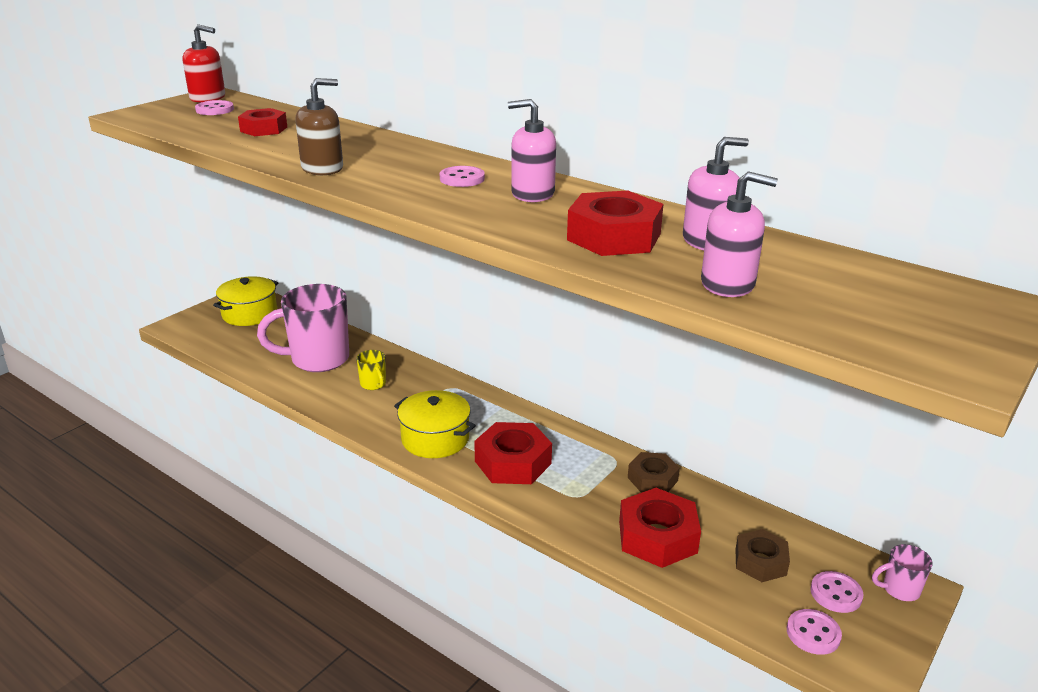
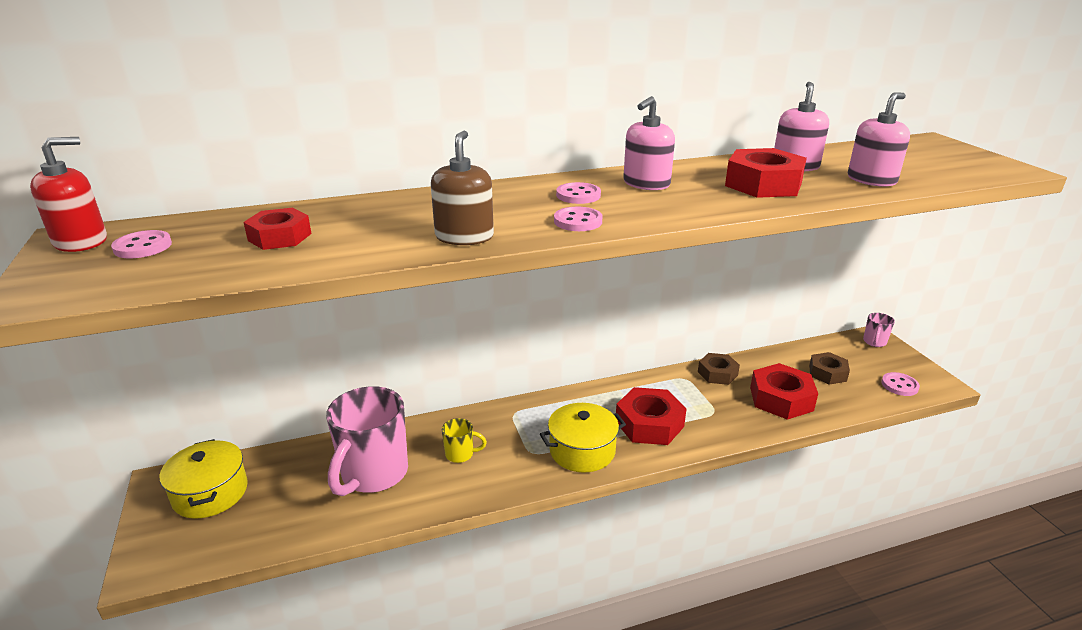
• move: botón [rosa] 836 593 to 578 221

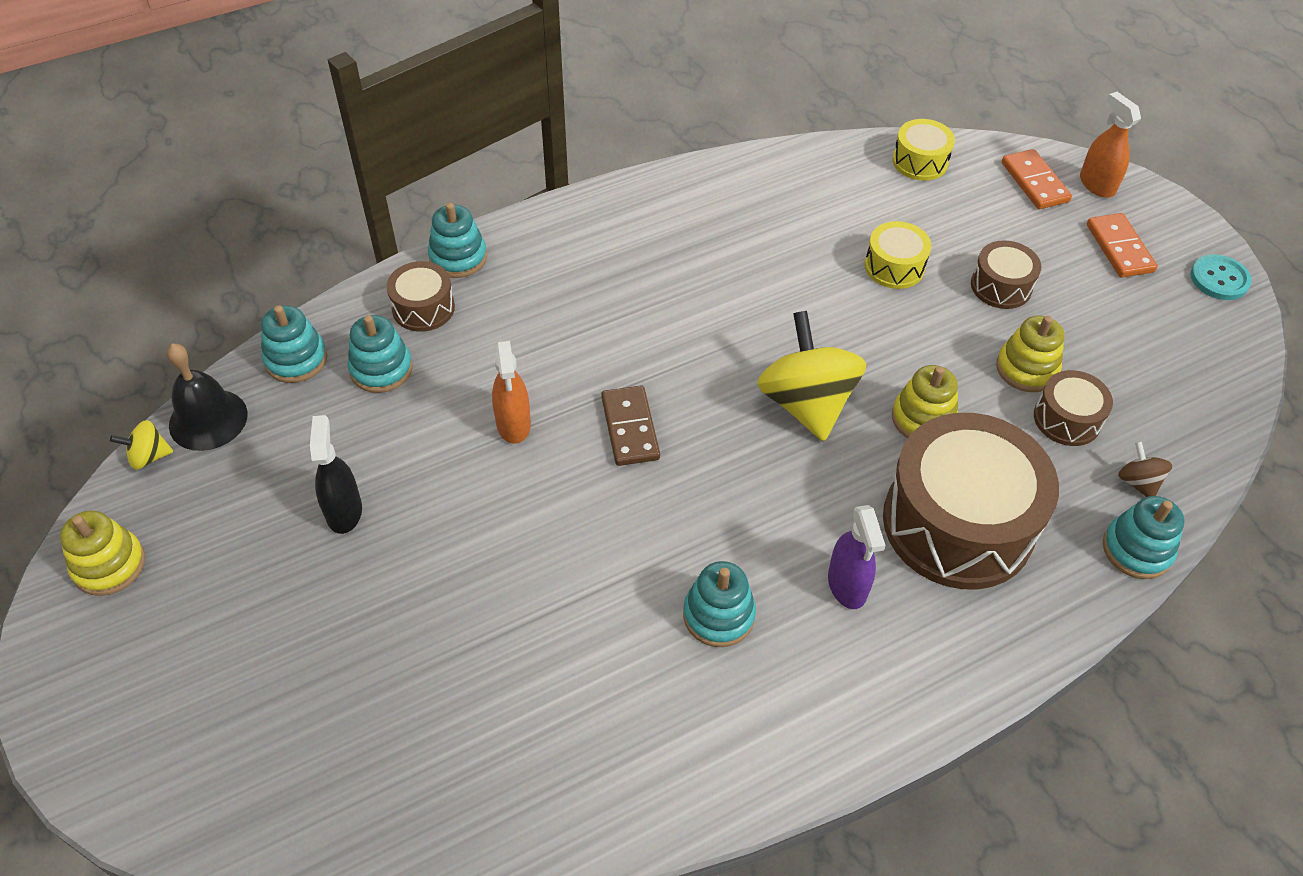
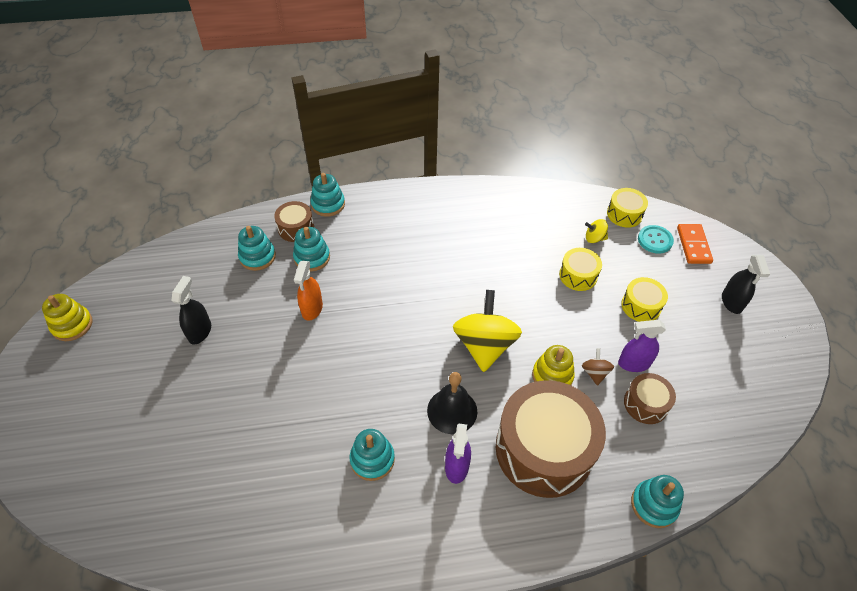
• delete: ficha de dominó [marrón] 630 428
• delete: pulverizador [naranja] 1096 184
• move: peonza [amarillo] 149 457 to 594 238
• move: campana [negro] 208 419 to 452 410
• move: juguete apilable [turquesa] 296 359 to 312 257
• move: peonza [marrón] 1138 482 to 595 373
• move: botón [turquesa] 1219 279 to 655 240
• replace: juguete apilable [amarillo] 1026 369 to pulverizador [morado] 633 363
• replace: ficha de dominó [naranja] 1119 248 to pulverizador [negro] 731 302
• recolor: tambor [marrón] 1001 286 to tambor [amarillo] 641 306

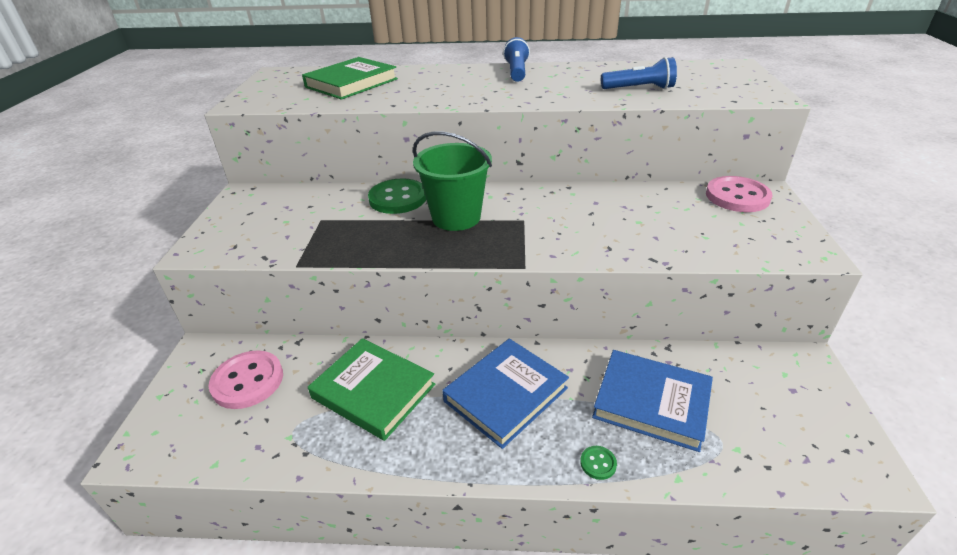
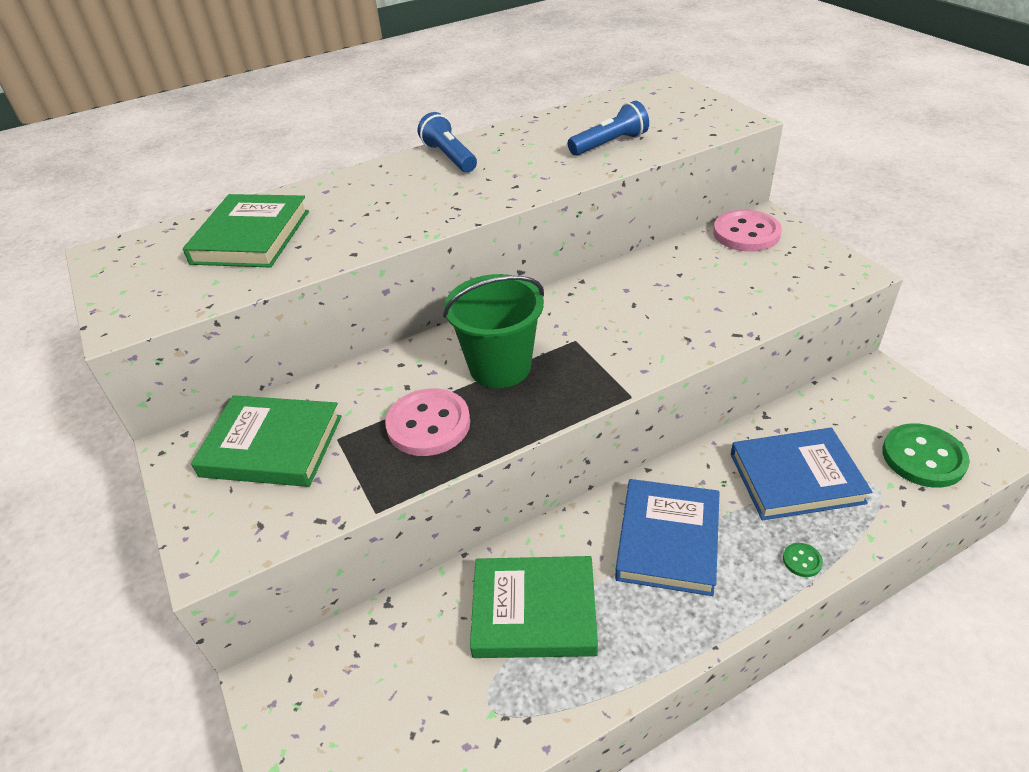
• insert: libro [verde] 272 446
• move: botón [rosa] 248 381 to 428 424
• move: botón [verde] 398 198 to 923 457

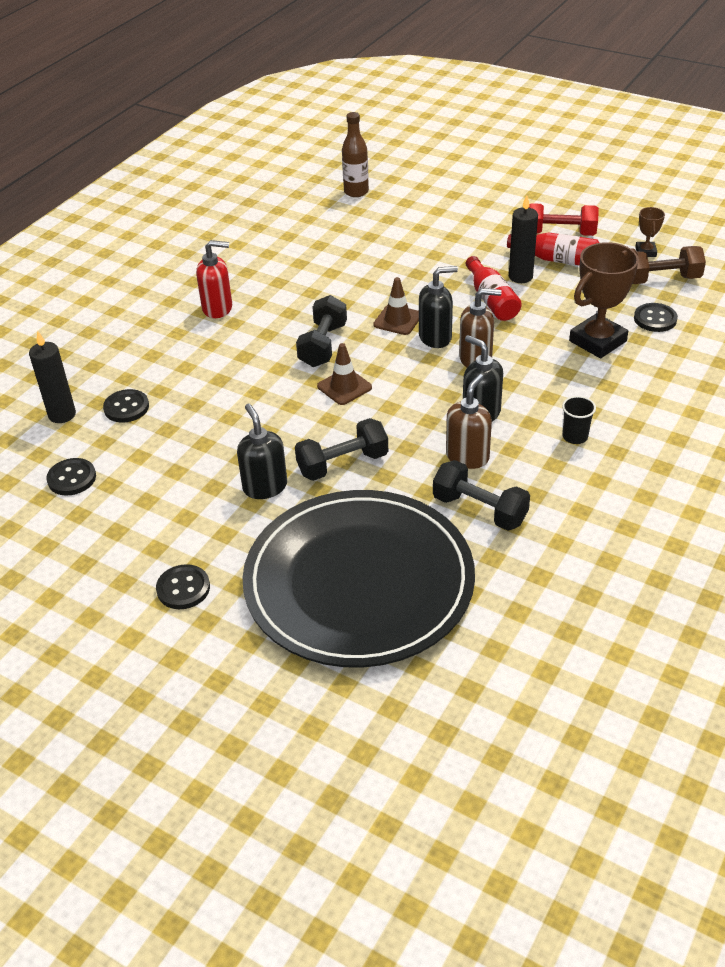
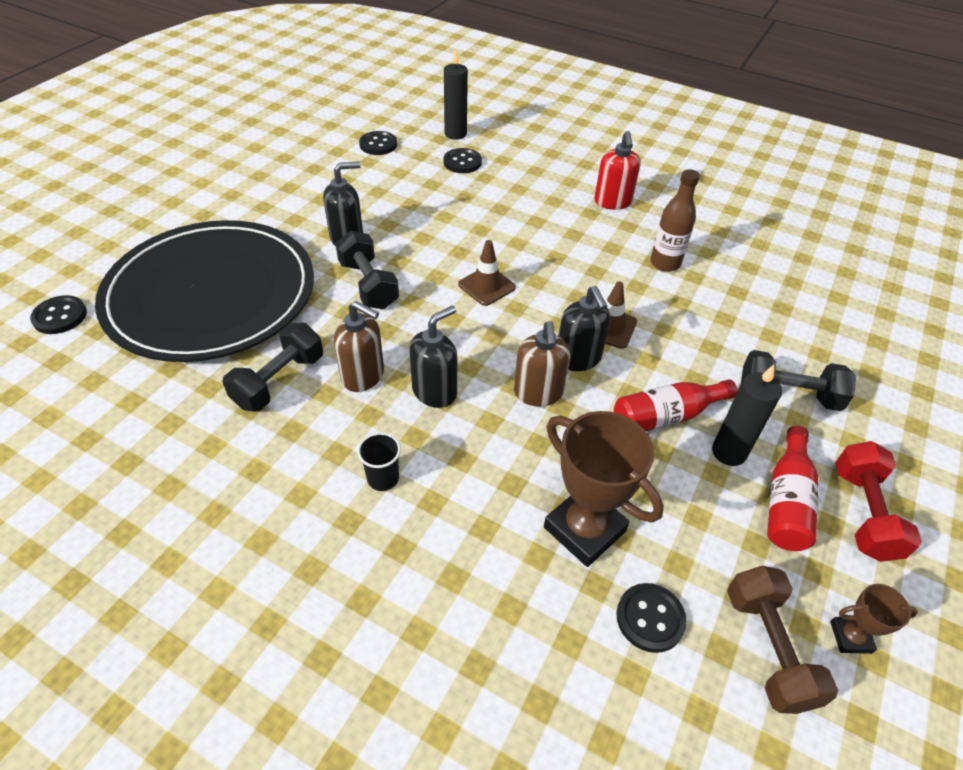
• move: botón [negro] 183 588 to 60 316
• move: mancuerna [negro] 323 345 to 788 395
• move: botella [marrón] 356 192 to 665 263

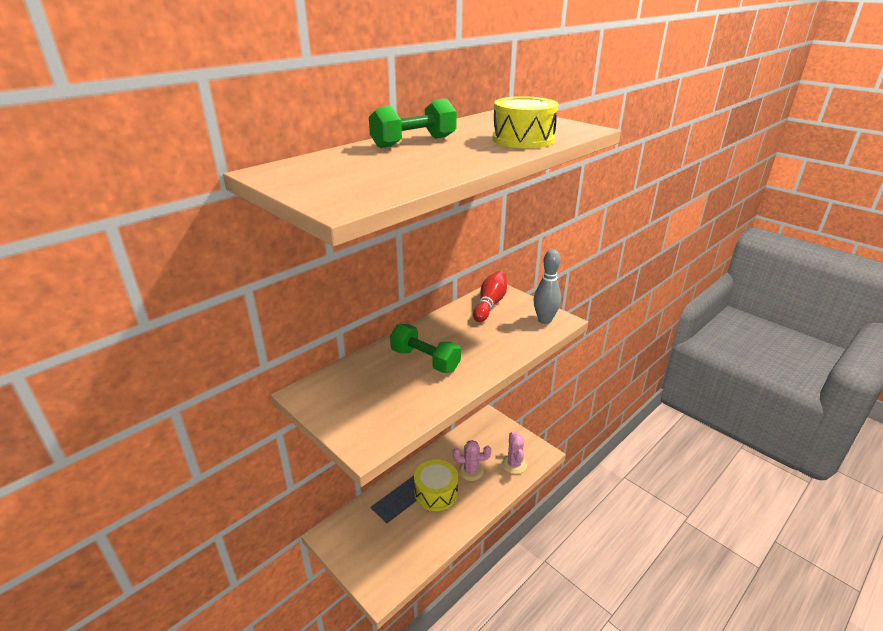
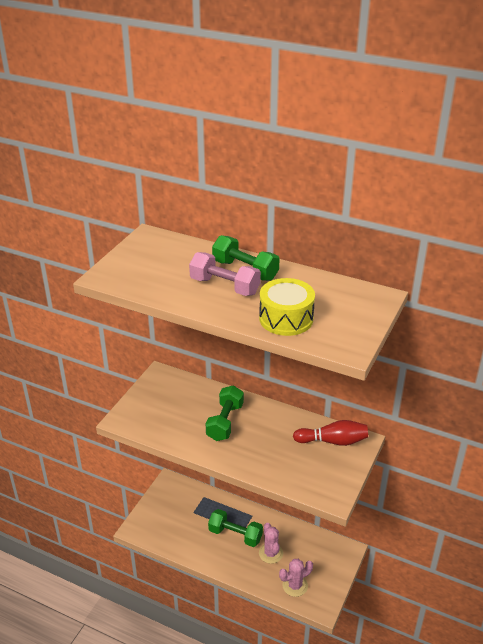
• delete: bolo [gris] 544 320
• insert: mancuerna [rosa] 224 286
• replace: tambor [amarillo] 436 493 to mancuerna [verde] 235 535

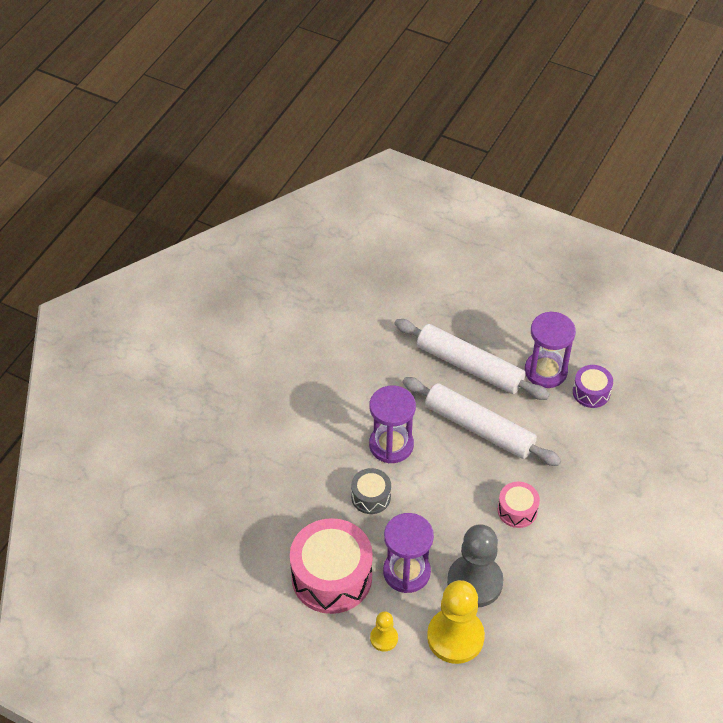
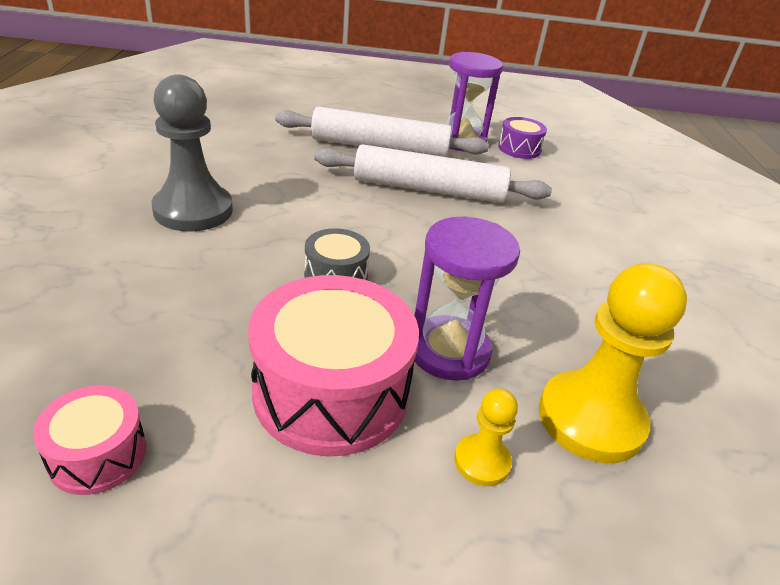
• delete: reloj de arena [morado] 391 445
• move: peón [gris] 474 582 to 193 210
• move: tambor [rosa] 517 510 to 97 454

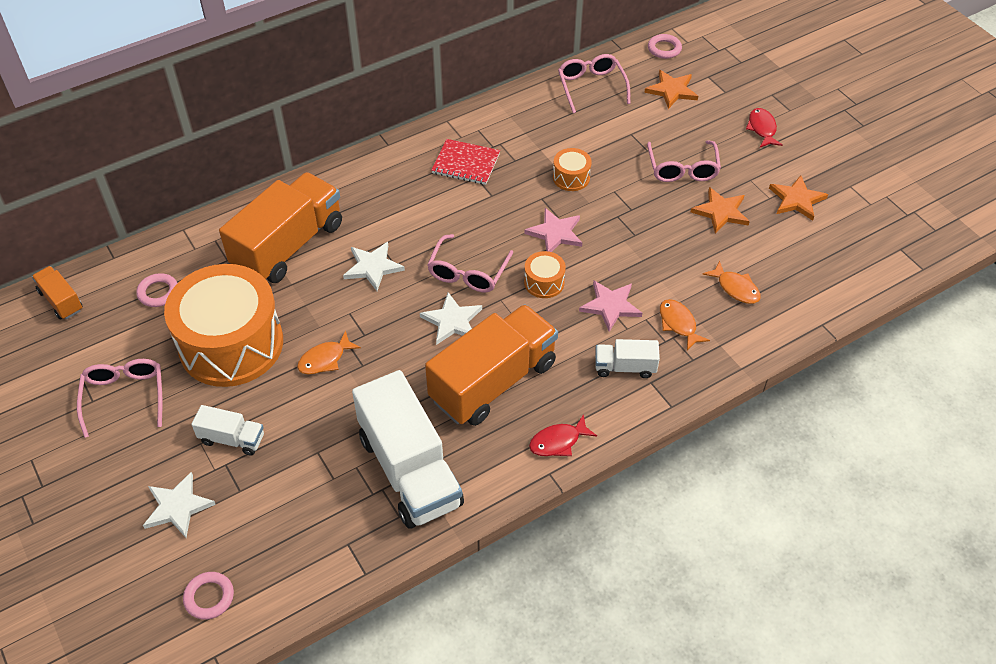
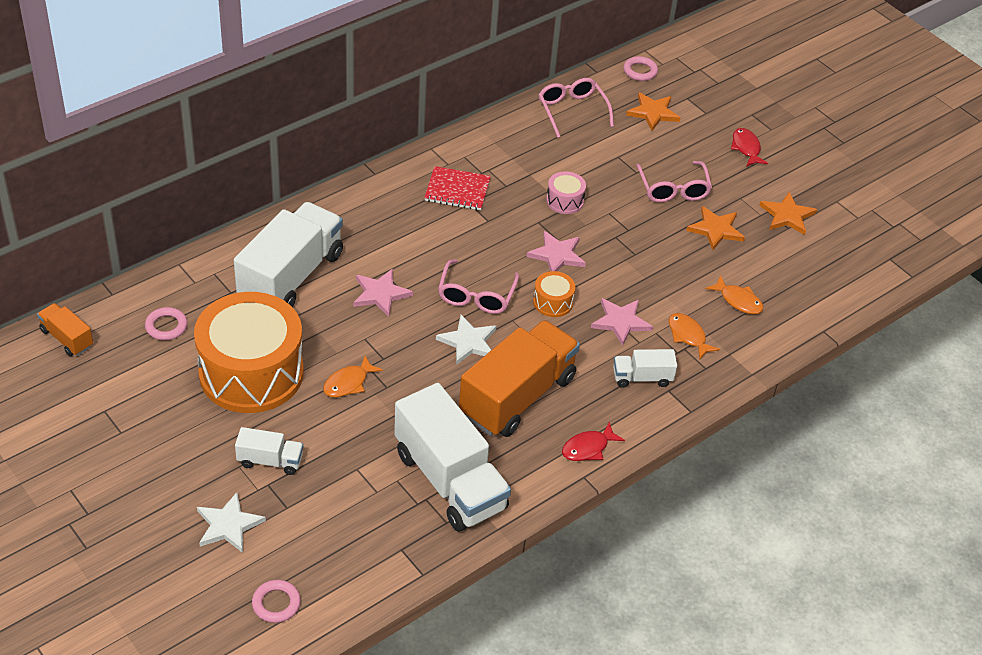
• delete: gafas [rosa] 125 397
• recolor: camión [naranja] 288 246 to camión [blanco] 291 276
• recolor: estrella [blanco] 373 267 to estrella [rosa] 380 294
• recolor: tambor [naranja] 571 177 to tambor [rosa] 565 201

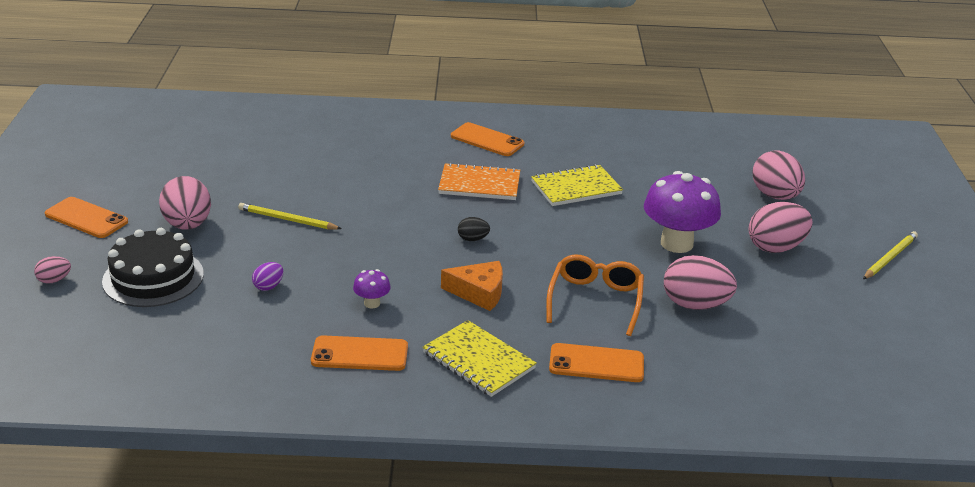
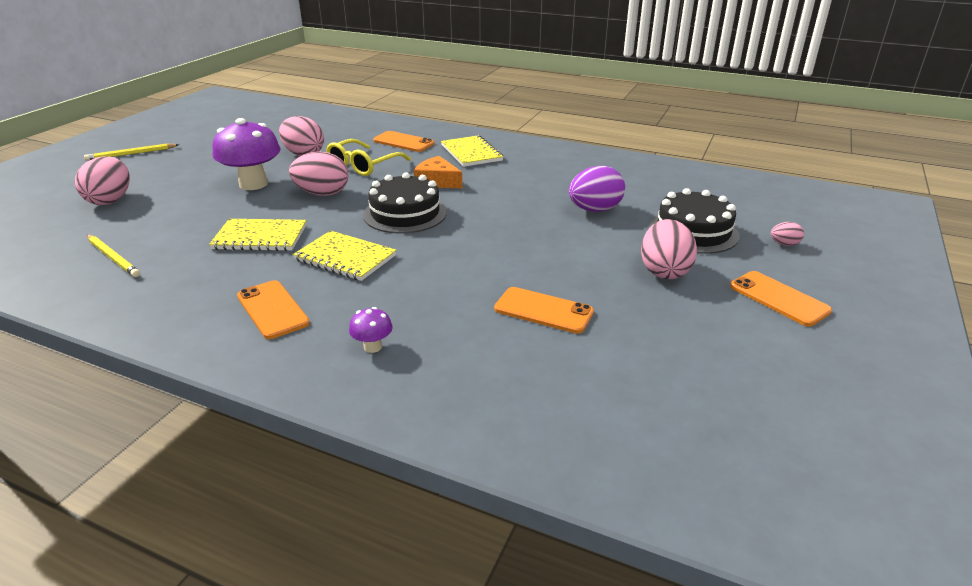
• move: lápiz [amarillo] 287 220 to 113 257
• move: móvil [naranja] 360 354 to 543 311
• move: seta [morado] 372 303 to 373 347
• move: huevo [rosa] 775 247 to 322 193
• replace: huevo [negro] 473 239 to tarta [negro] 405 213
• recolor: cuaderno [naranja] 479 184 to cuaderno [amarillo] 345 258
• recolor: gafas [naranja] 595 300 to gafas [amarillo] 363 166
• resize: huevo [morado] 268 286 = 594 210 x2.06

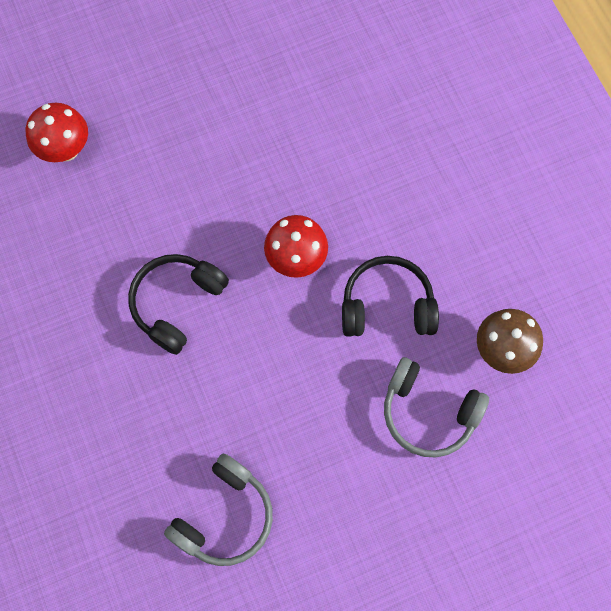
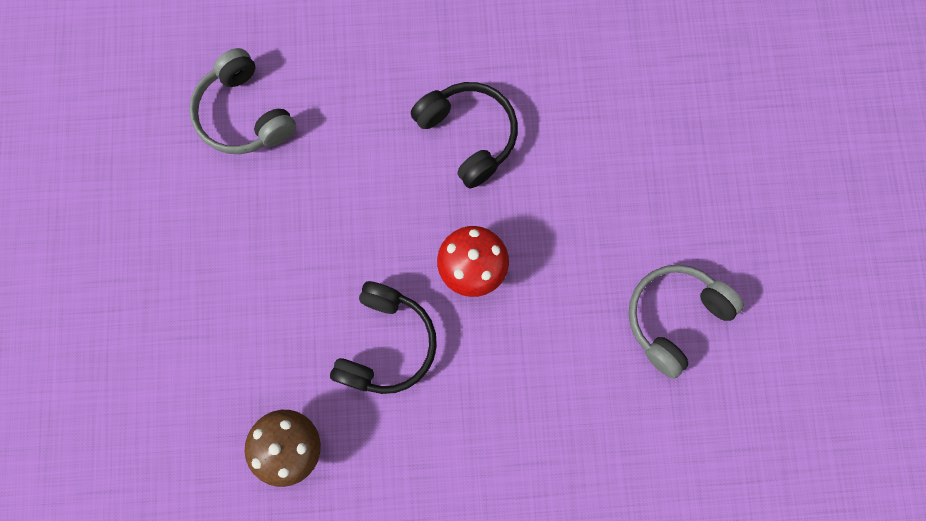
• delete: seta [rojo] 66 149
• move: auriculares [gris] 428 412 to 674 317

